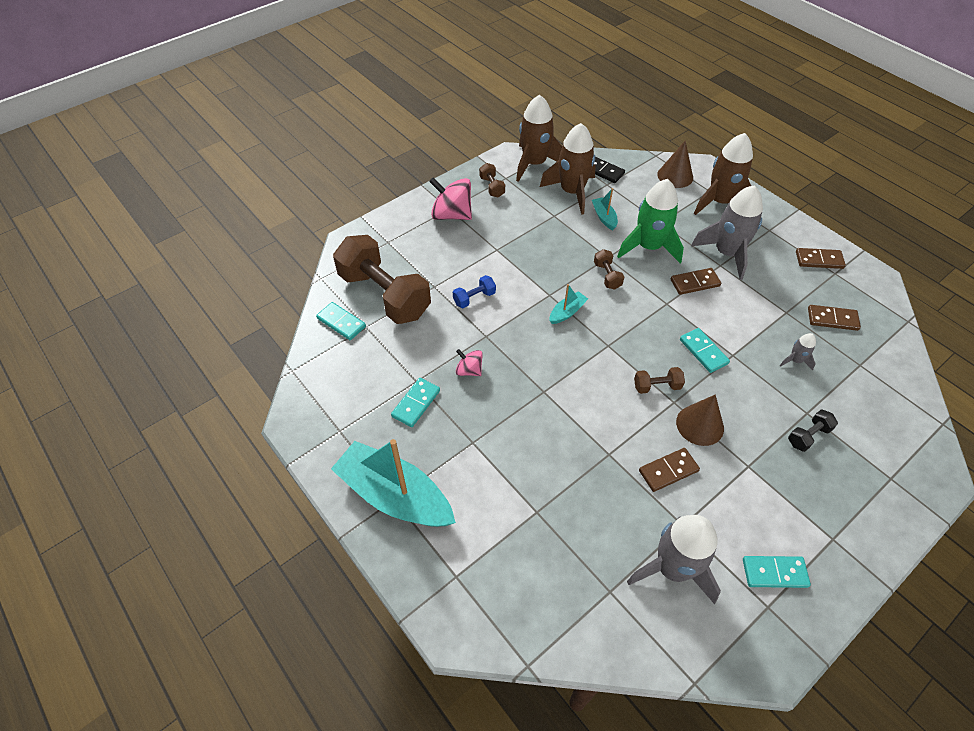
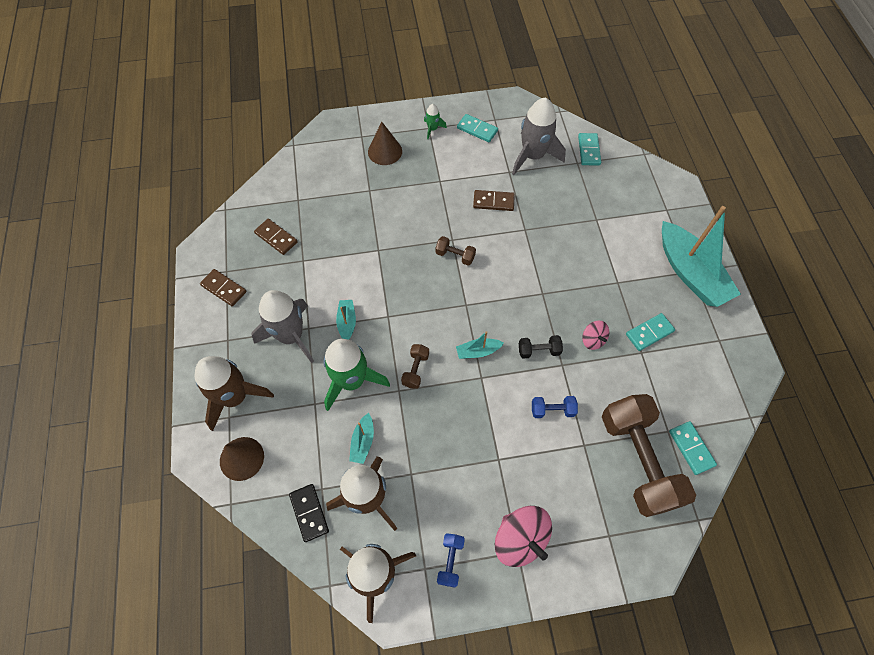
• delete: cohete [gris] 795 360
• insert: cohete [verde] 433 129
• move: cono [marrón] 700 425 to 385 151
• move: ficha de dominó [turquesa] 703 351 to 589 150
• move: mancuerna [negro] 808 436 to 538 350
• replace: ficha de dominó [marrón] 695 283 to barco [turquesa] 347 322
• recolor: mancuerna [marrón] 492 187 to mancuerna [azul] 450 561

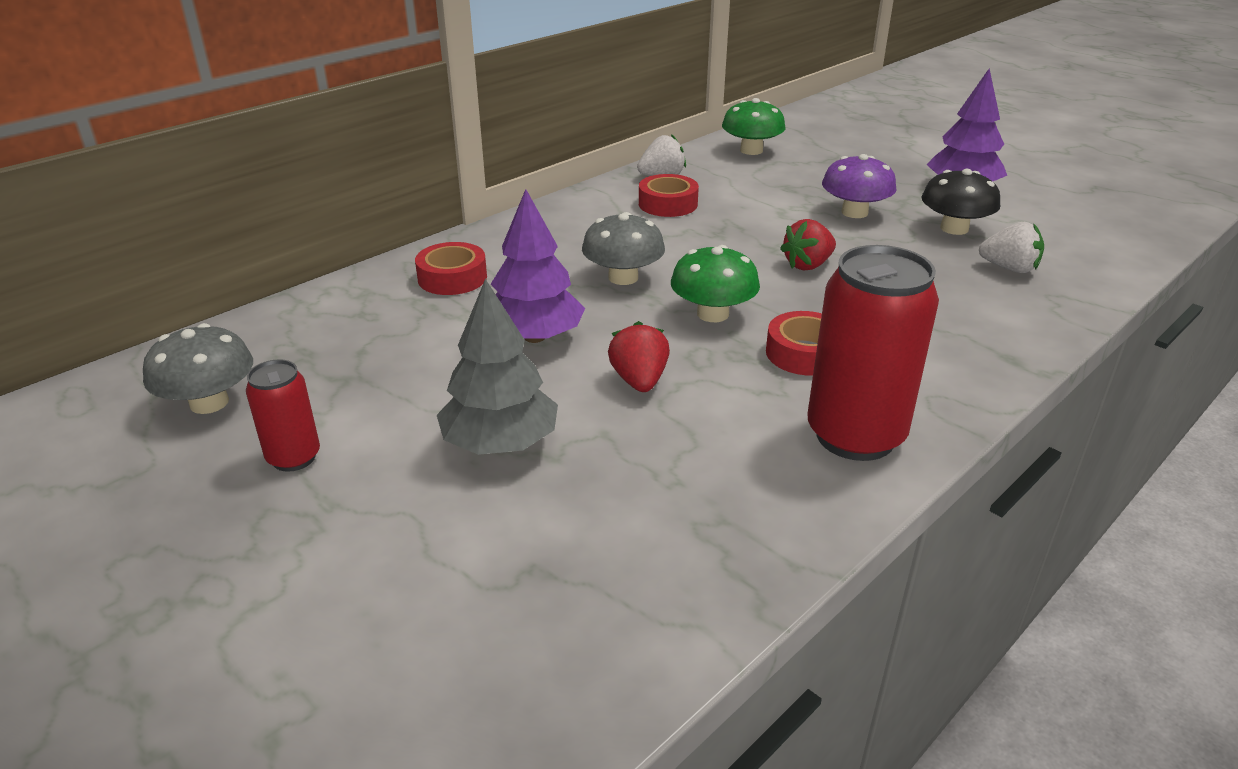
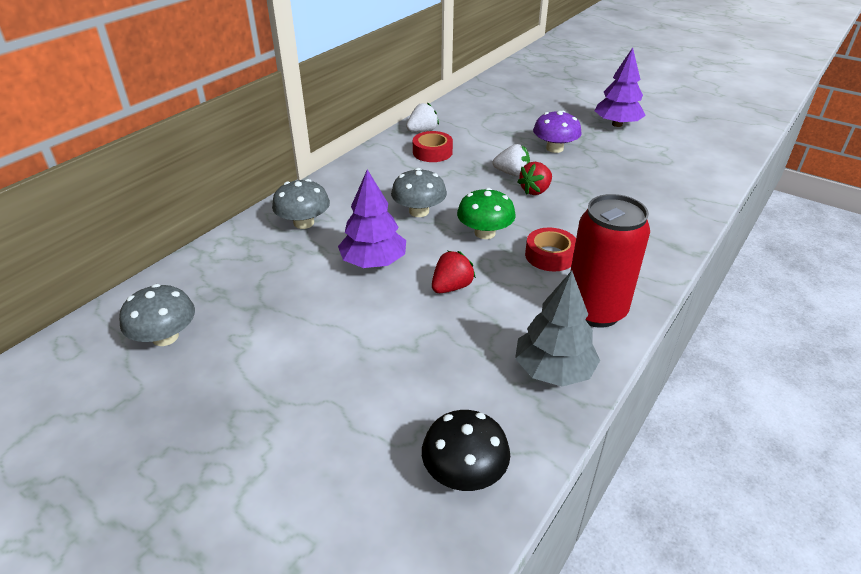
• delete: lata [rojo] 294 458
• delete: seta [verde] 751 150
• move: árbol [gris] 500 443 to 553 370
• move: seta [negro] 954 228 to 464 472
• move: fresa [blanco] 1009 268 to 512 173
• replace: cinta adhesiva [rojo] 452 278 to seta [gris] 304 223
• rotate: fresa [rojo] 639 381 = 451 287 60 degrees clockwise

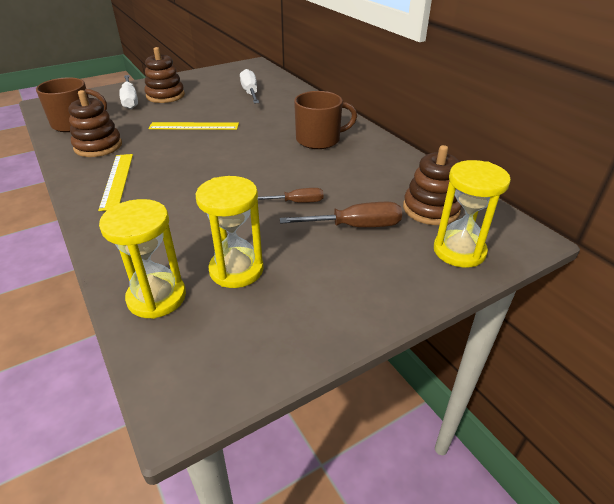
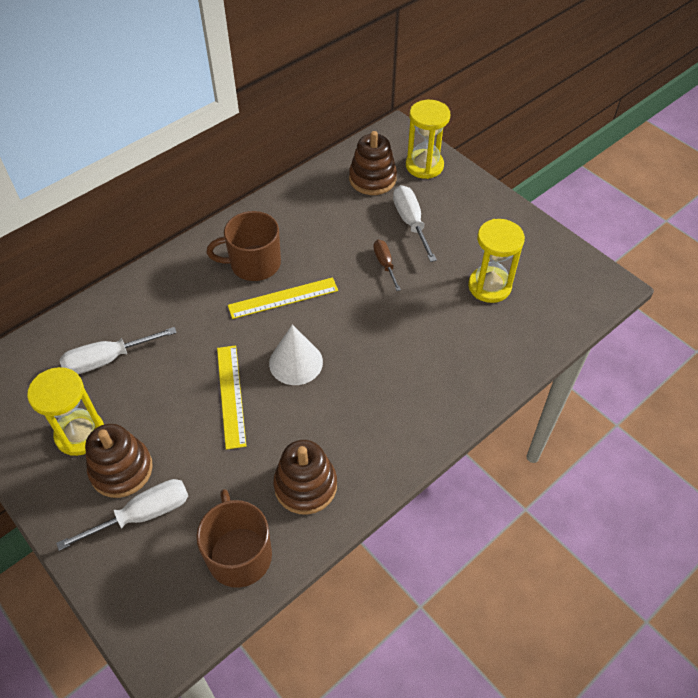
• insert: cono [blanco] 296 362
• move: regla [amarillo] 117 180 to 283 298
• move: reloj de arena [amarillo] 157 297 to 80 434
• recolor: destornillador [marrón] 355 226 to destornillador [blanco] 411 223
• rotate: taza [marrón] 319 140 = 254 263 75 degrees counterclockwise

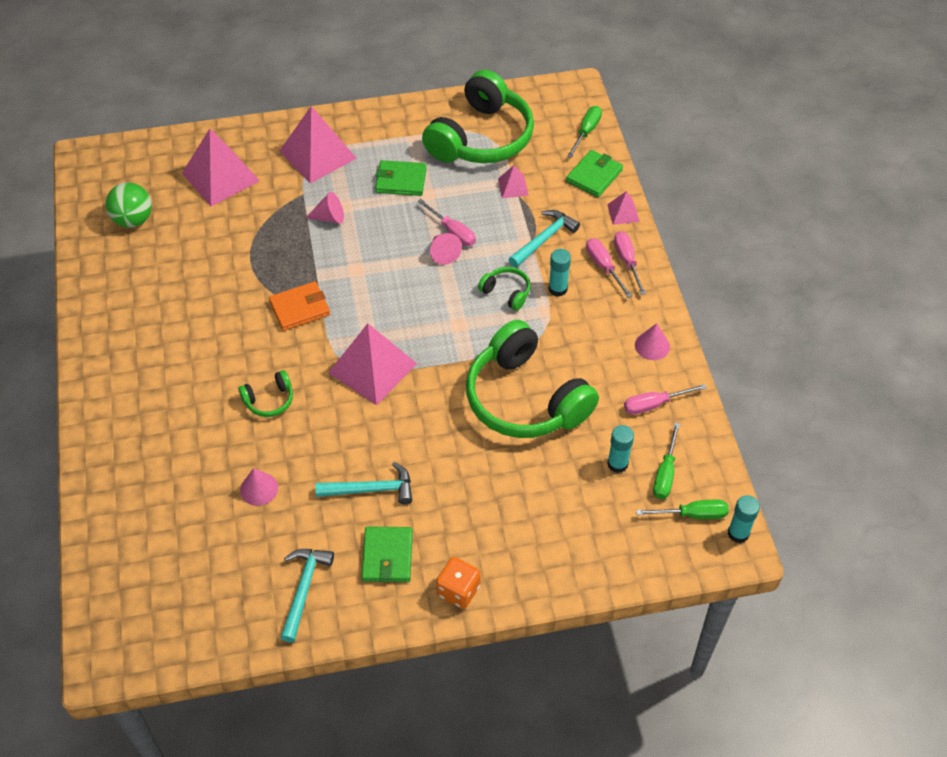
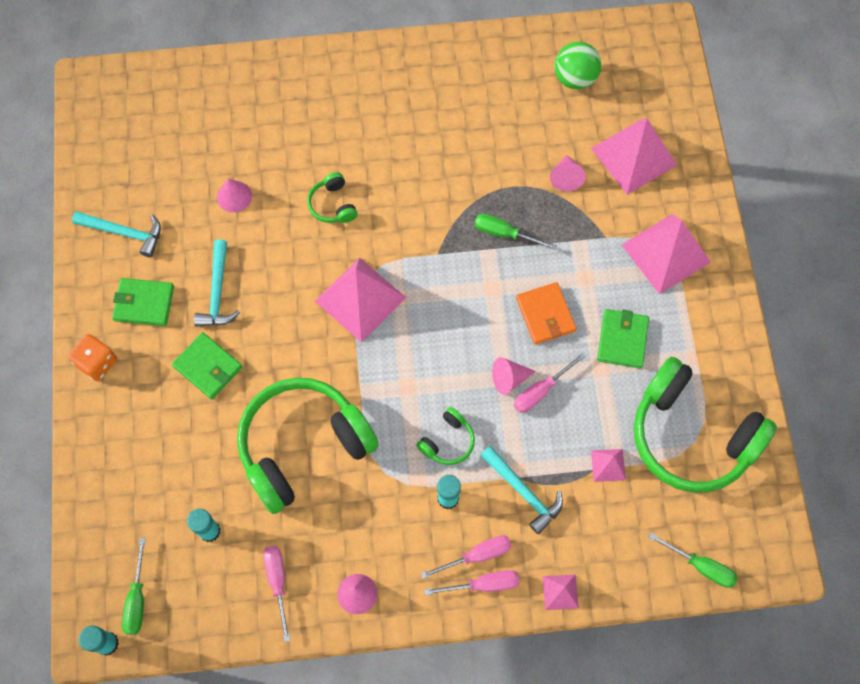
• move: cartera [naranja] 300 308 to 545 315
• move: cono [rosa] 329 217 to 566 177
• move: cartera [verde] 594 176 to 208 367
• move: destornillador [verde] 665 473 to 504 234

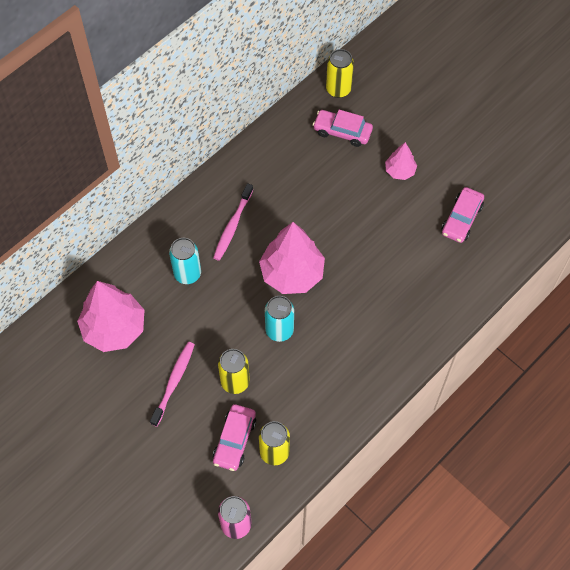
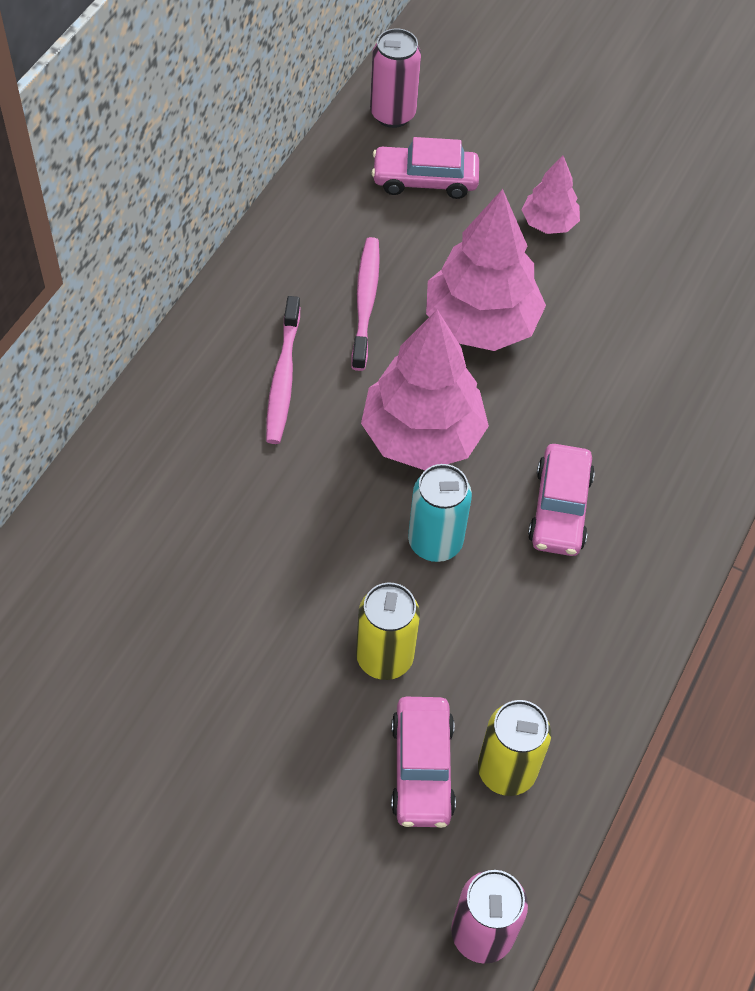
• delete: lata [turquesa] 187 274
• move: árbol [rosa] 114 328 to 481 323
• move: cepillo de dientes [rosa] 174 382 to 365 302
• move: coche [rosa] 461 219 to 559 508
• recolor: lata [amarillo] 338 89 to lata [rosa] 392 114

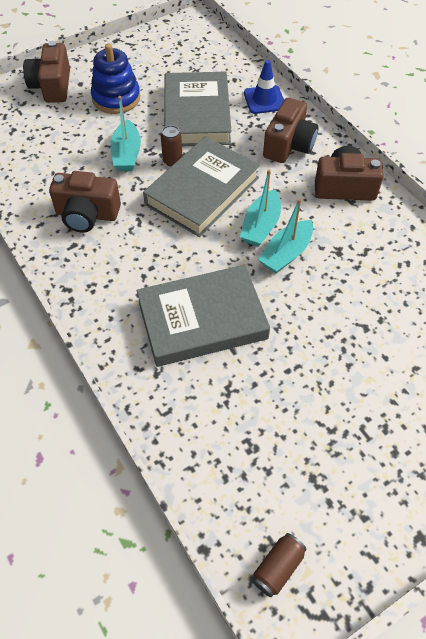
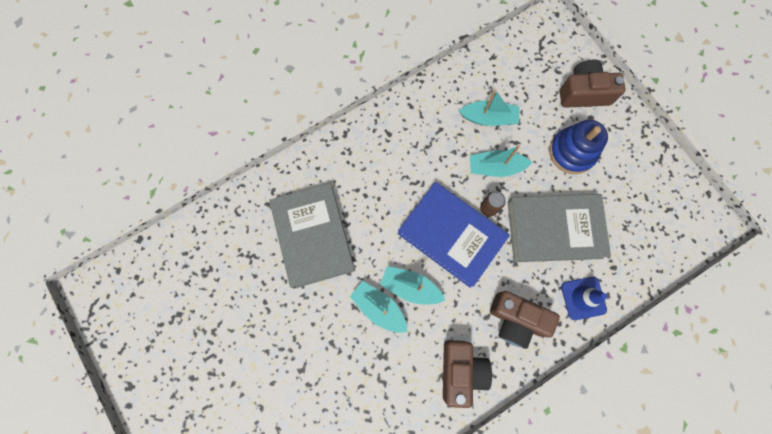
• delete: cámara [marrón] 87 214
• delete: lata [marrón] 278 567
• insert: barco [turquesa] 488 118
• recolor: libro [gris] 202 191 to libro [azul] 451 235

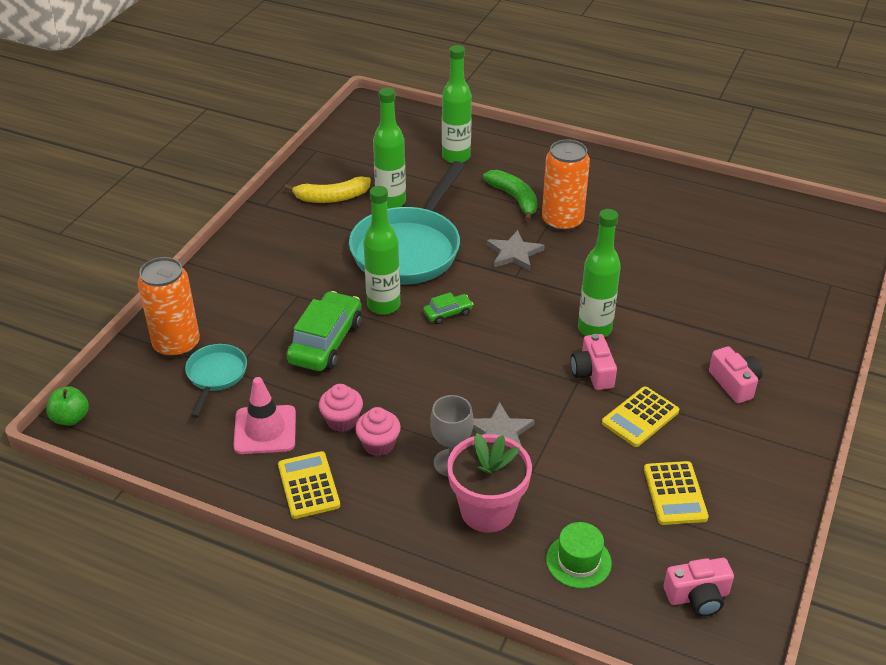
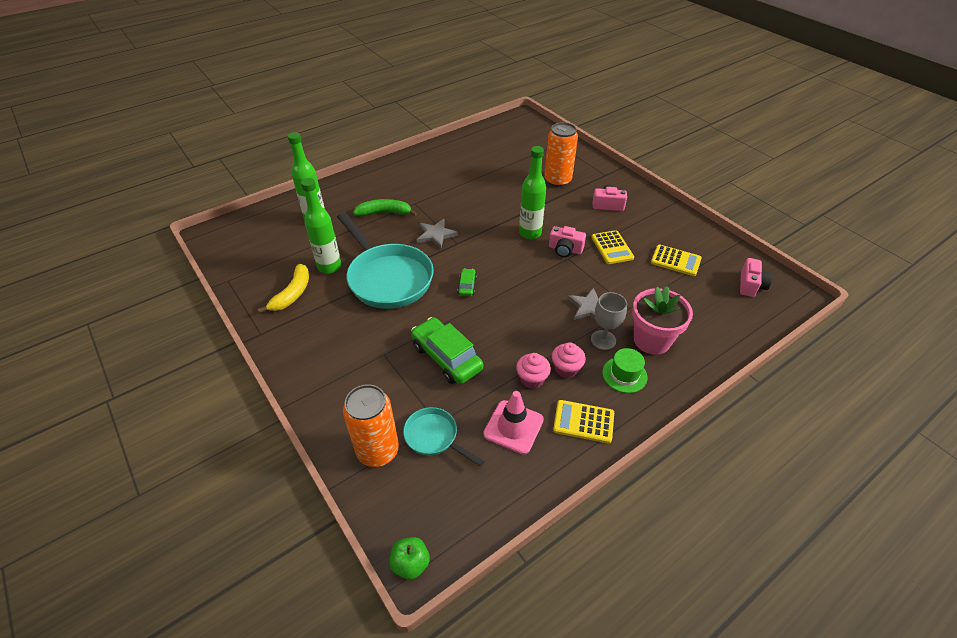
• delete: botella [verde] 383 305
• move: lata [naranja] 562 221 to 557 180
• move: sombrero [verde] 578 561 to 624 374

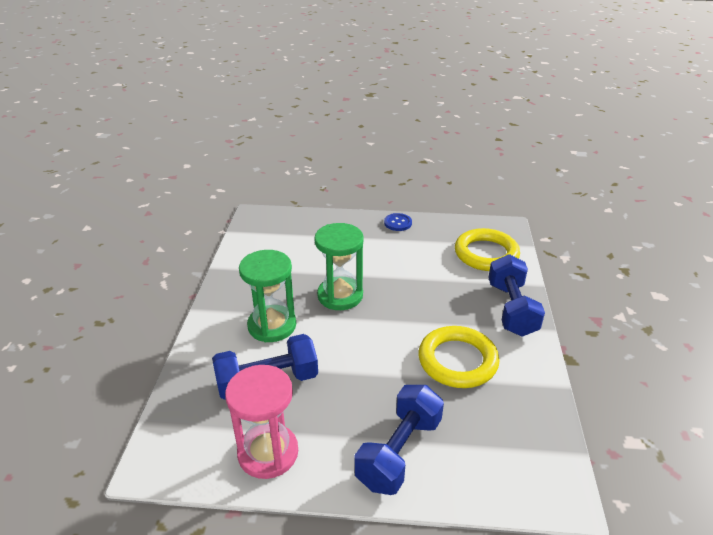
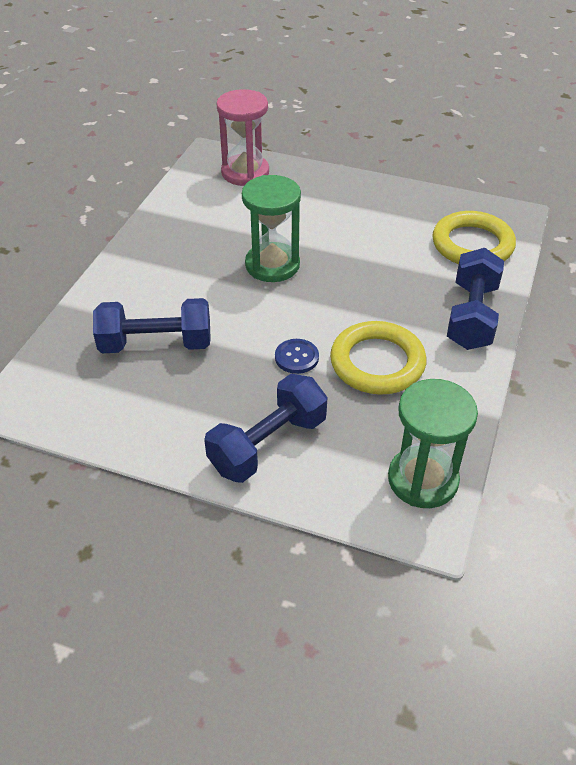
• move: reloj de arena [rosa] 268 453 to 245 172
• move: reloj de arena [verde] 272 325 to 422 479
• move: botón [azul] 398 223 to 296 357

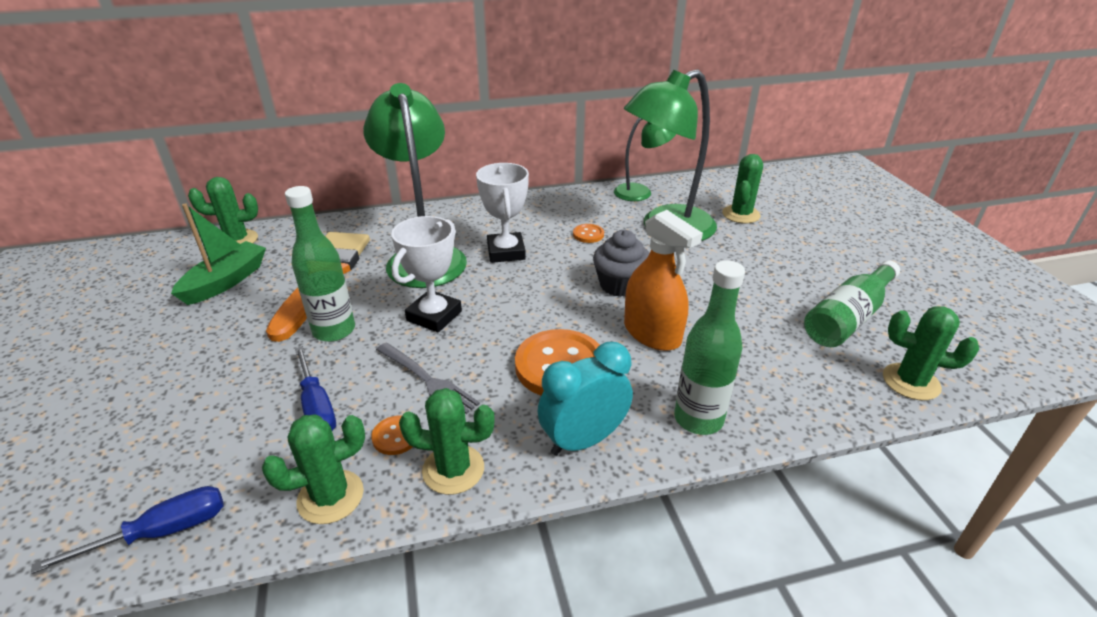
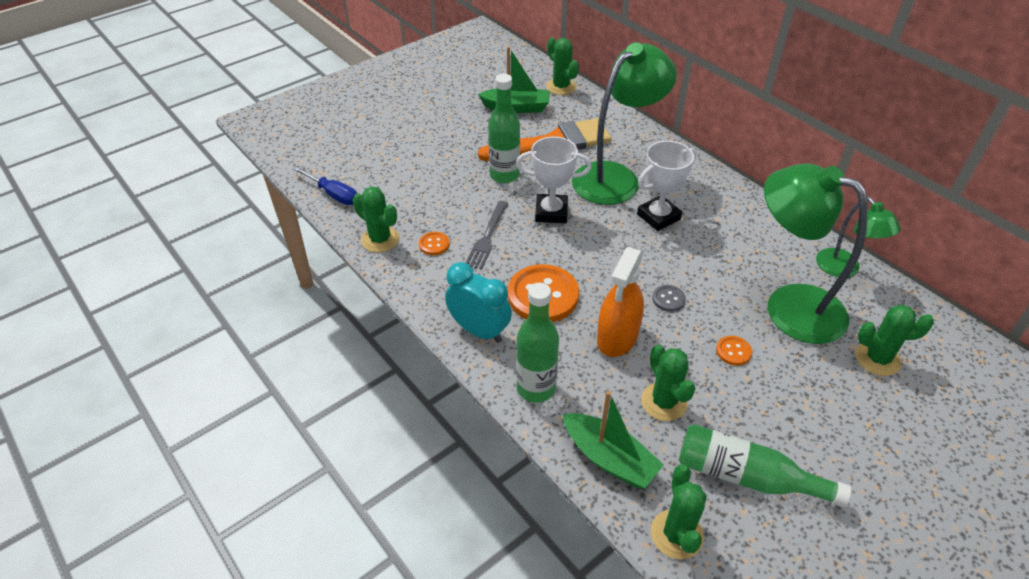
• delete: destornillador [azul] 317 407
• insert: barco [verde] 609 458
• move: cactus [verde] 453 469 to 664 402
• move: botón [naranja] 588 234 to 733 351
• replace: magdalena [gris] 620 285 to botón [gris] 668 299

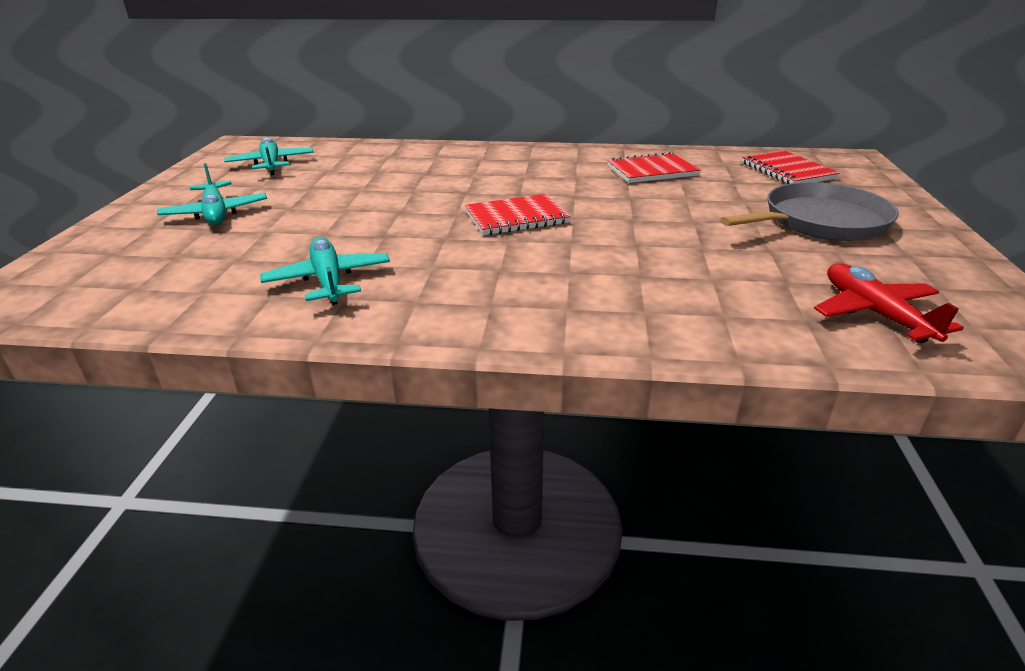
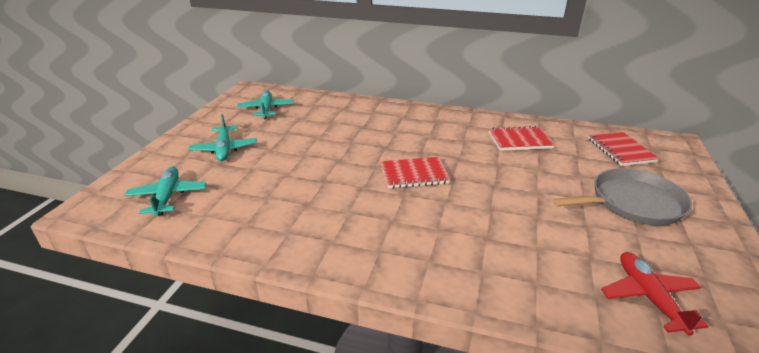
• move: avión [turquesa] 328 280 to 167 196

